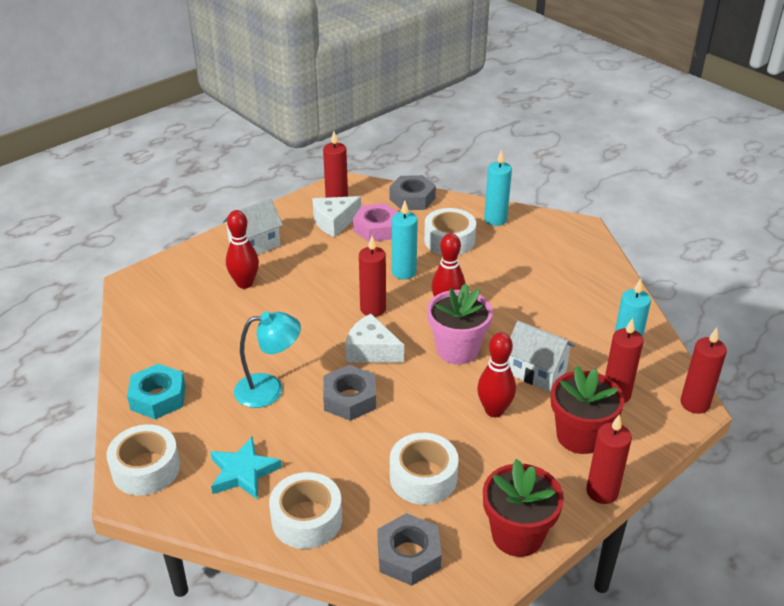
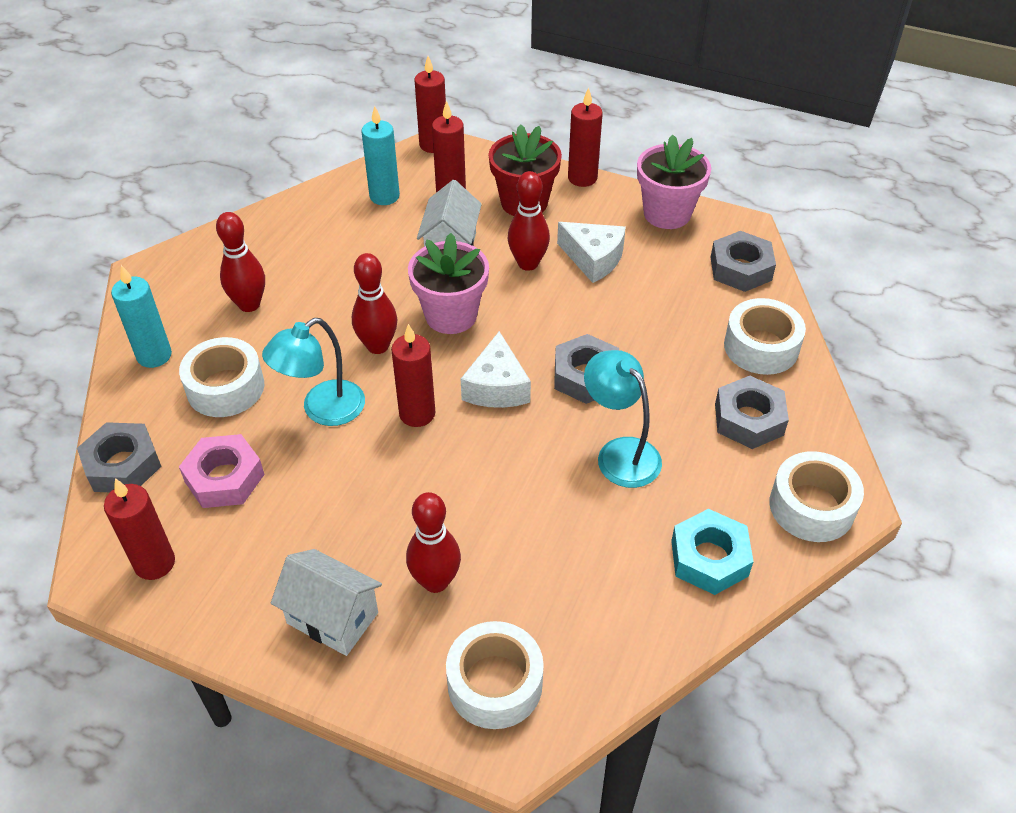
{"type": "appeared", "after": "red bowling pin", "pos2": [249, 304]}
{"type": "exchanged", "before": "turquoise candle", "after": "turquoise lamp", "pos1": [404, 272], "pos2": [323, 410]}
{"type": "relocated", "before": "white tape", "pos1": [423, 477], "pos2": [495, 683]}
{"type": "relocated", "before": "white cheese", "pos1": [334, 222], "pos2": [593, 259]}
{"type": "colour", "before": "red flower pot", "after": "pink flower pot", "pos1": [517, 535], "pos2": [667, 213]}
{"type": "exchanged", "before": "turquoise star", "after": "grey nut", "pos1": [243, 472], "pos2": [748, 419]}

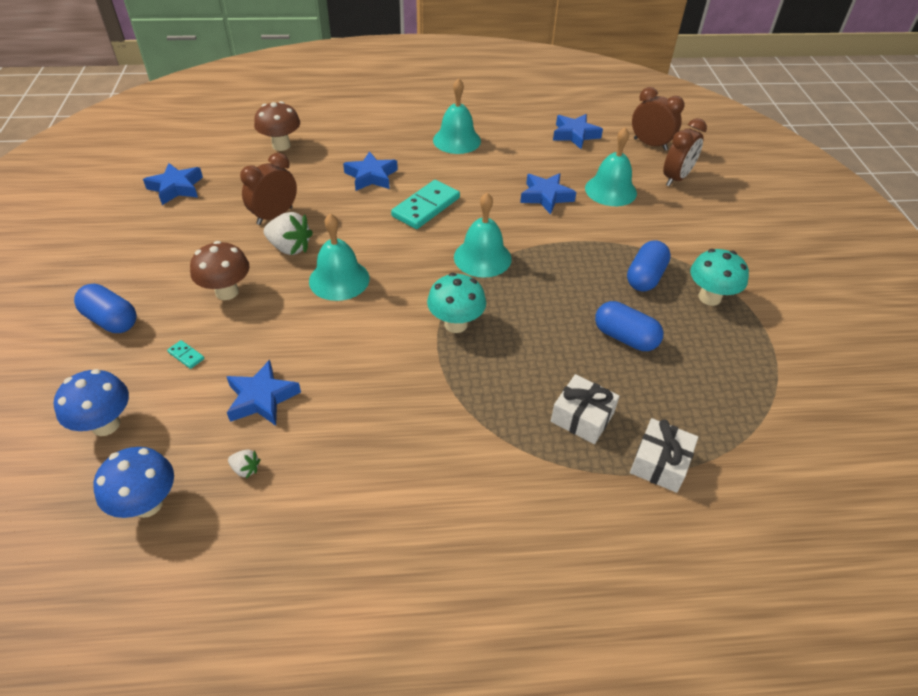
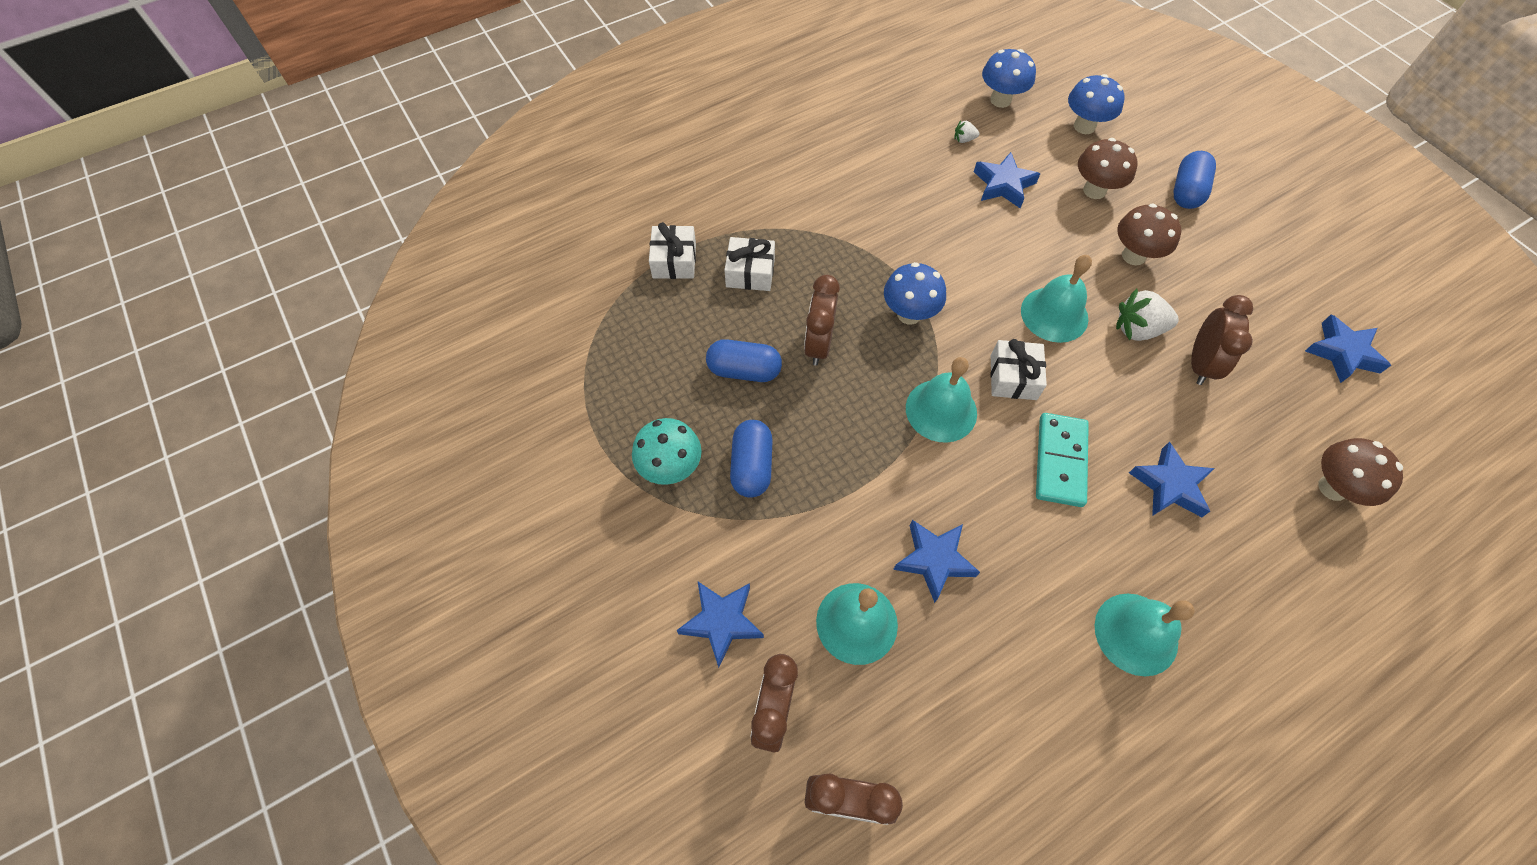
{"type": "relocated", "before": "blue star", "pos1": [575, 135], "pos2": [721, 622]}
{"type": "appeared", "after": "brown clock", "pos2": [818, 344]}
{"type": "colour", "before": "turquoise mushroom", "after": "blue mushroom", "pos1": [456, 324], "pos2": [909, 314]}
{"type": "appeared", "after": "white gift", "pos2": [1013, 377]}
{"type": "exchanged", "before": "turquoise domino", "after": "brown mushroom", "pos1": [186, 355], "pos2": [1094, 190]}
{"type": "spun", "before": "blue capsule", "pos1": [111, 320], "pos2": [1186, 191], "turn": -75}

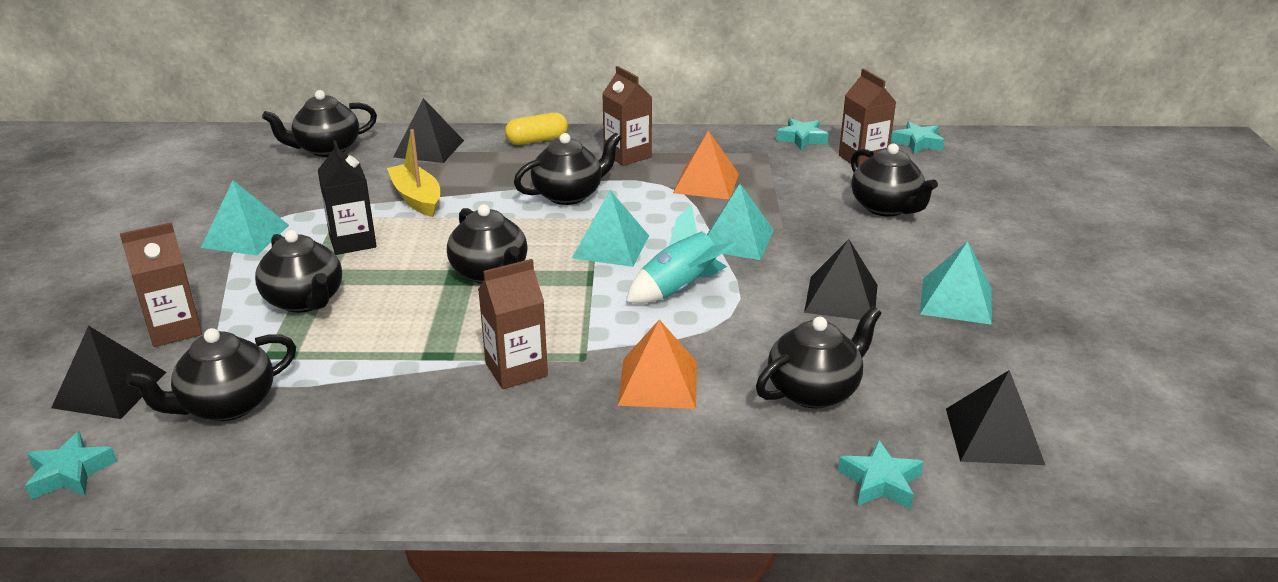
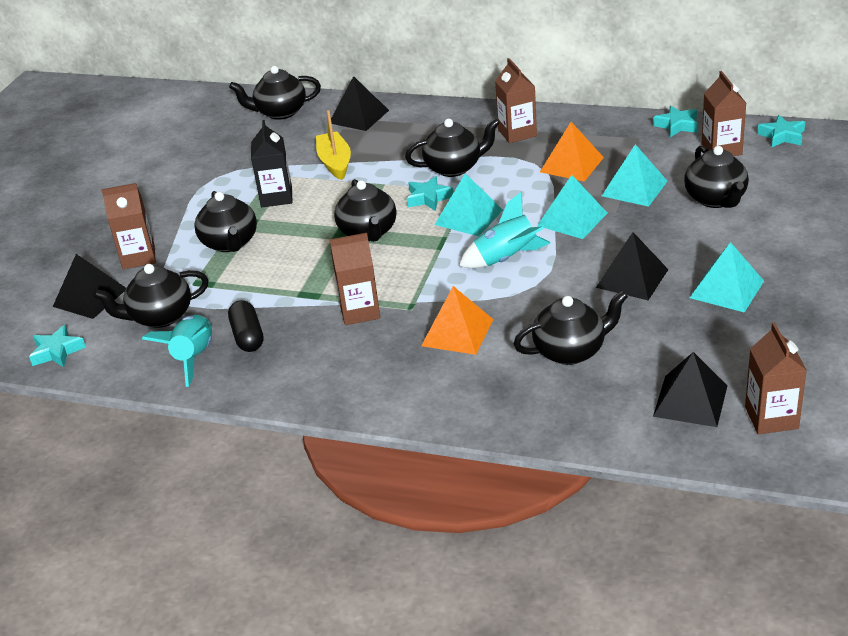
{"type": "appeared", "after": "turquoise rocket", "pos2": [193, 358]}
{"type": "appeared", "after": "black capsule", "pos2": [248, 336]}
{"type": "relocated", "before": "turquoise star", "pos1": [880, 482], "pos2": [428, 198]}
{"type": "relocated", "before": "turquoise pyramid", "pos1": [245, 236], "pos2": [634, 188]}
{"type": "appeared", "after": "brown carton", "pos2": [771, 418]}
{"type": "missing", "before": "yellow capsule", "pos1": [537, 140]}

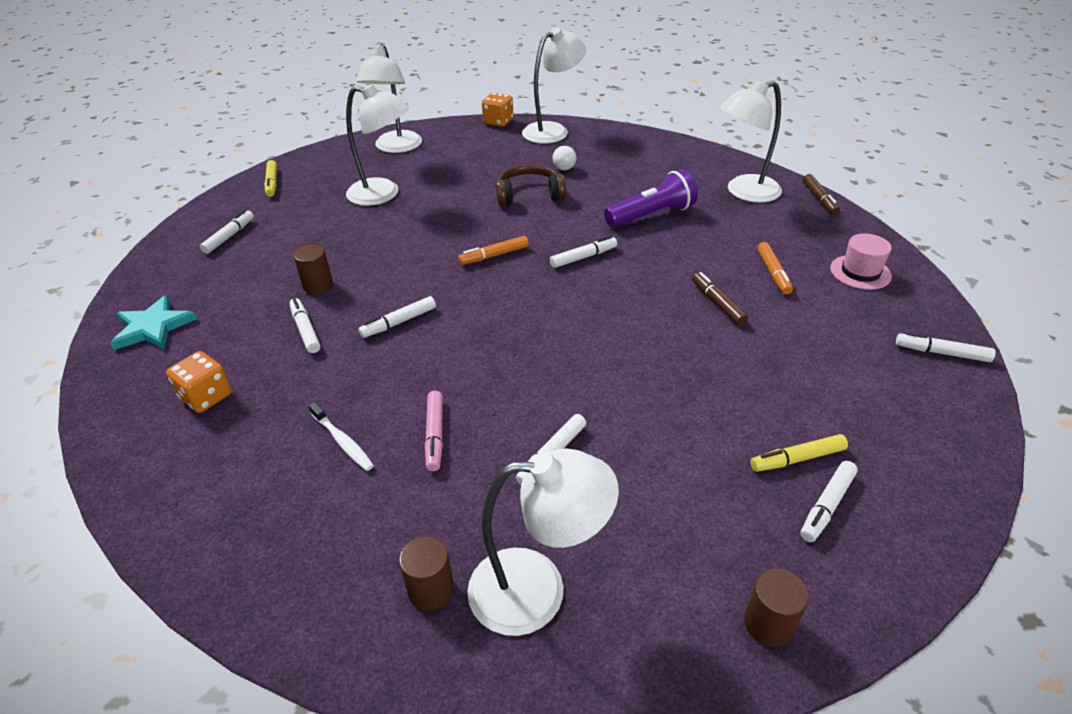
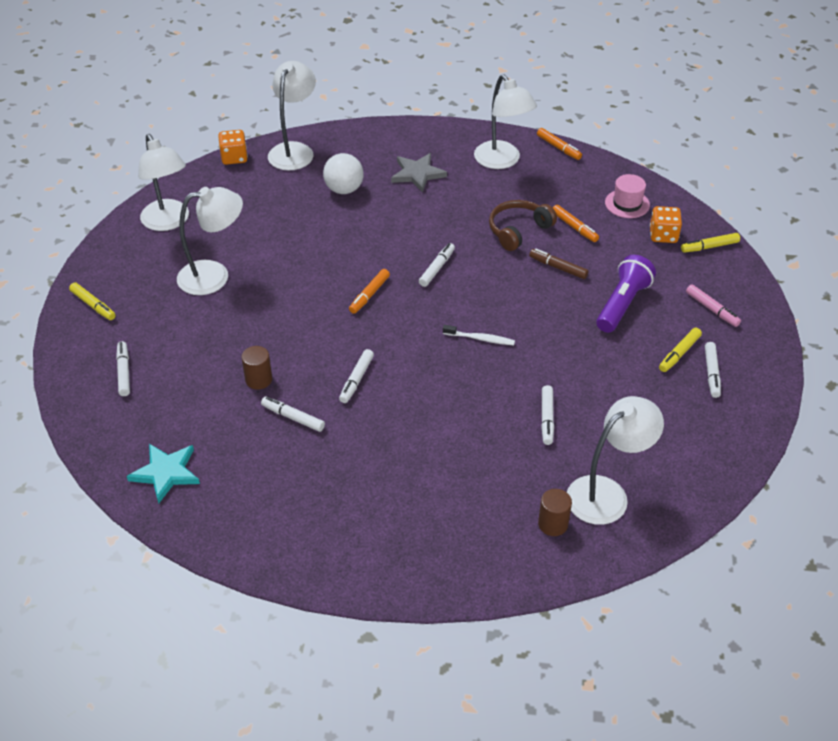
{"type": "size", "before": "white ball", "pos1": [564, 169], "pos2": [344, 189], "scale": 1.77}
{"type": "appeared", "after": "grey star", "pos2": [417, 174]}
{"type": "relocated", "before": "white toothbrush", "pos1": [342, 441], "pos2": [480, 339]}
{"type": "spun", "before": "white lamp", "pos1": [744, 192], "pos2": [502, 161], "turn": -60}
{"type": "relocated", "before": "brown headphones", "pos1": [529, 195], "pos2": [518, 230]}
{"type": "colour", "before": "brown marker", "after": "orange marker", "pos1": [819, 199], "pos2": [558, 147]}
{"type": "relocated", "before": "purple flashlight", "pos1": [651, 215], "pos2": [622, 304]}
{"type": "relocated", "before": "orange dice", "pos1": [207, 397], "pos2": [663, 235]}
{"type": "colour", "before": "white marker", "after": "yellow marker", "pos1": [942, 353], "pos2": [710, 247]}
{"type": "relocated", "before": "pink marker", "pos1": [435, 434], "pos2": [711, 309]}
{"type": "missing", "before": "brown cylinder", "pos1": [768, 624]}

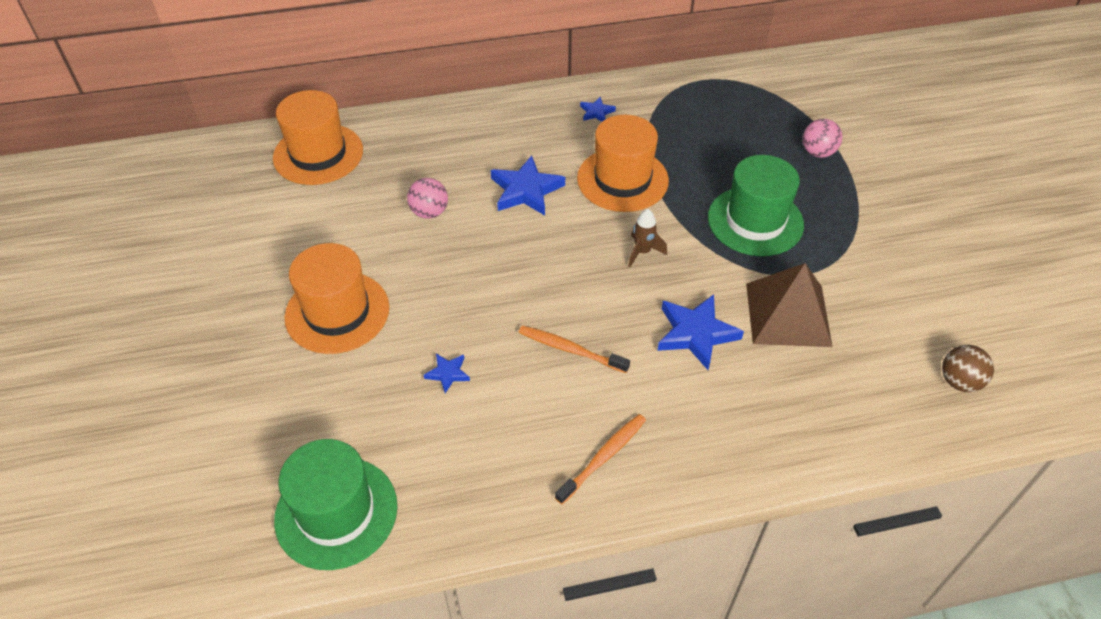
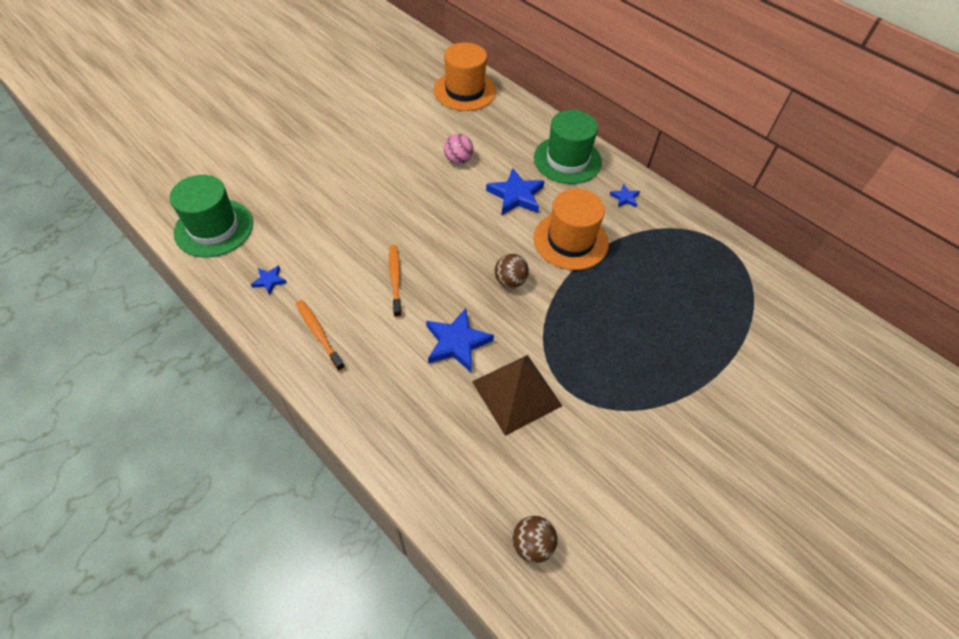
{"type": "relocated", "before": "blue star", "pos1": [448, 373], "pos2": [269, 281]}
{"type": "spun", "before": "orange toothbrush", "pos1": [603, 458], "pos2": [319, 334], "turn": -135}
{"type": "exchanged", "before": "brown rocket", "after": "brown ball", "pos1": [642, 252], "pos2": [510, 281]}
{"type": "relocated", "before": "green hat", "pos1": [755, 221], "pos2": [567, 160]}
{"type": "missing", "before": "orange hat", "pos1": [337, 312]}
{"type": "missing", "before": "pink ball", "pos1": [818, 152]}

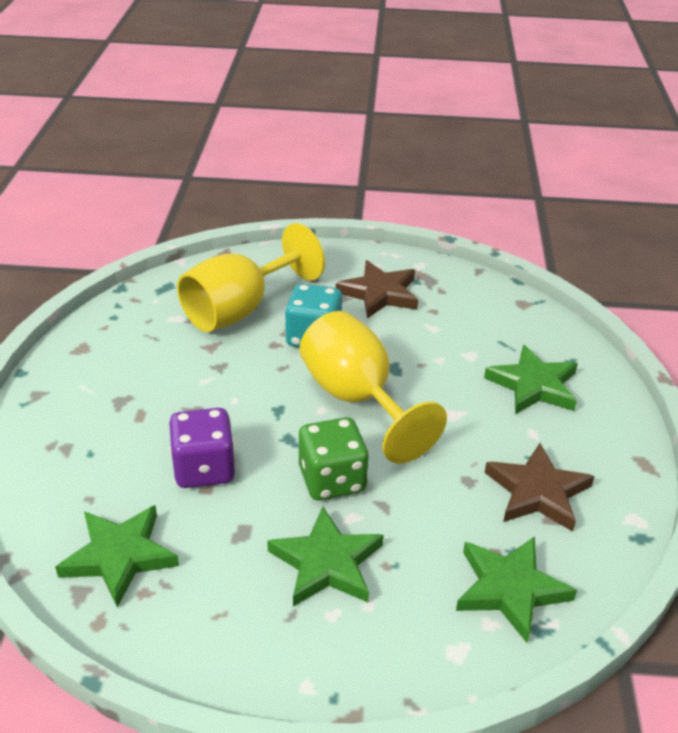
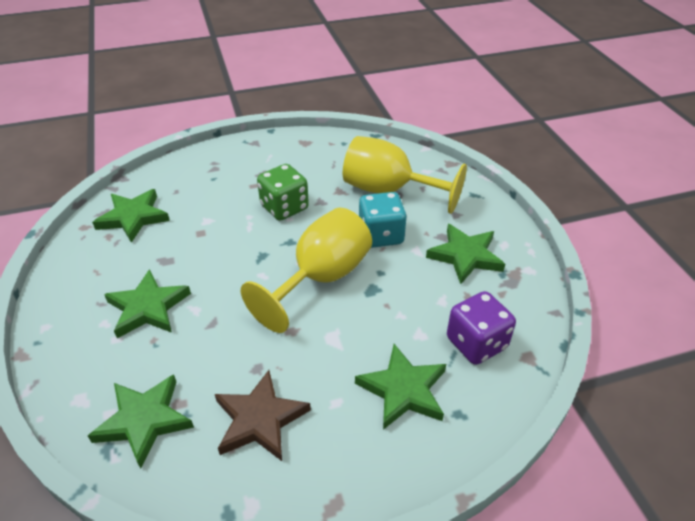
{"type": "relocated", "before": "green dice", "pos1": [332, 480], "pos2": [284, 207]}
{"type": "colour", "before": "brown star", "after": "green star", "pos1": [380, 293], "pos2": [465, 256]}
{"type": "relocated", "before": "purple dice", "pos1": [204, 469], "pos2": [476, 343]}

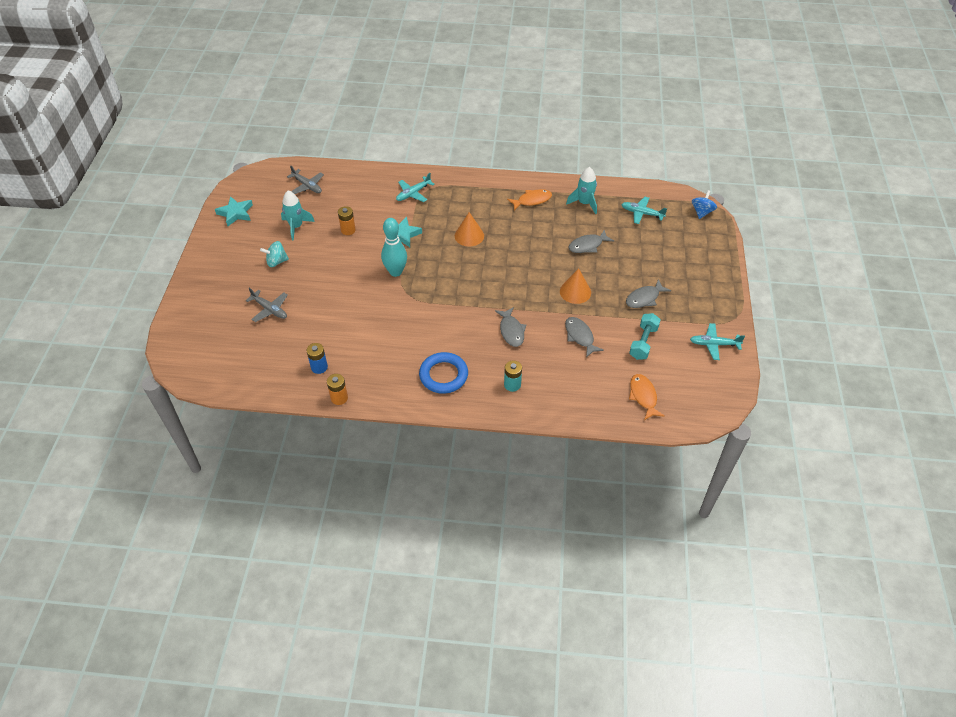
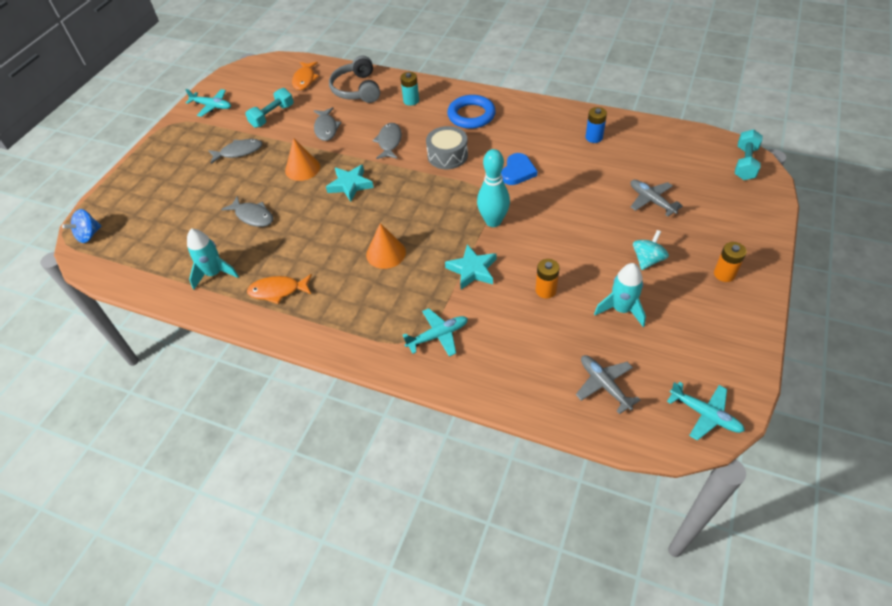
{"type": "spun", "before": "grey fish", "pos1": [587, 245], "pos2": [253, 216], "turn": 45}
{"type": "relocated", "before": "turquoise star", "pos1": [235, 213], "pos2": [350, 185]}
{"type": "appeared", "after": "grey headphones", "pos2": [357, 89]}
{"type": "appeared", "after": "grey drum", "pos2": [447, 155]}
{"type": "appeared", "after": "blue heart", "pos2": [517, 171]}
{"type": "spun", "before": "turquoise spinning top", "pos1": [276, 262], "pos2": [647, 260], "turn": -60}
{"type": "relocated", "before": "turquoise plane", "pos1": [642, 213], "pos2": [705, 414]}
{"type": "relocated", "before": "orange battery", "pos1": [339, 398], "pos2": [724, 274]}
{"type": "appeared", "after": "turquoise dumbbell", "pos2": [745, 163]}

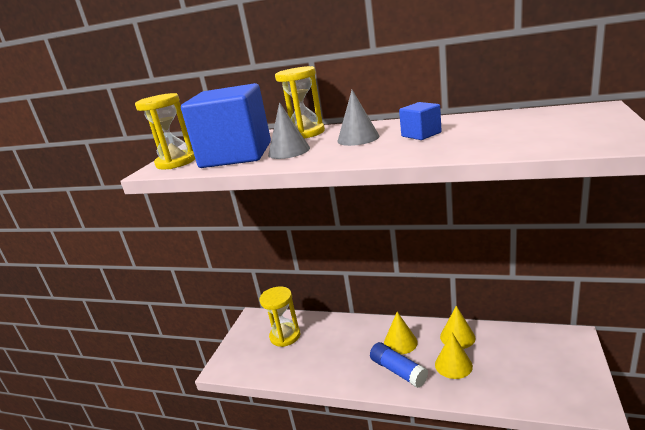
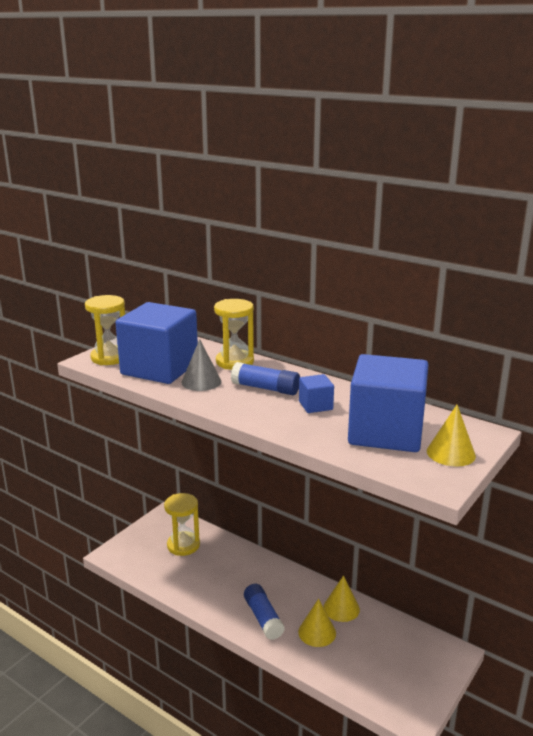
{"type": "exchanged", "before": "grey cone", "after": "blue glue stick", "pos1": [358, 138], "pos2": [266, 388]}
{"type": "appeared", "after": "blue cube", "pos2": [386, 432]}
{"type": "relocated", "before": "yellow cone", "pos1": [400, 342], "pos2": [451, 453]}

